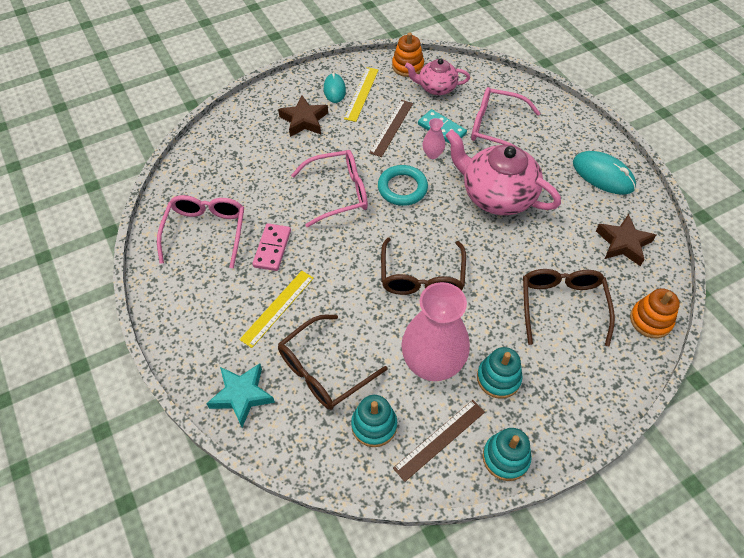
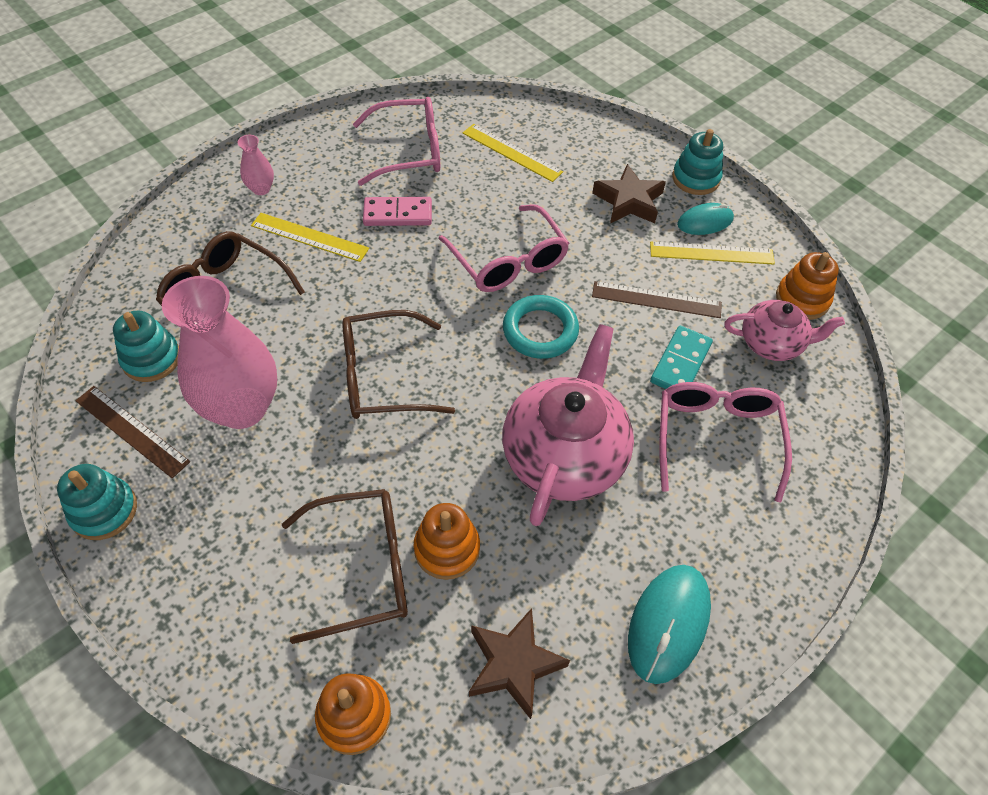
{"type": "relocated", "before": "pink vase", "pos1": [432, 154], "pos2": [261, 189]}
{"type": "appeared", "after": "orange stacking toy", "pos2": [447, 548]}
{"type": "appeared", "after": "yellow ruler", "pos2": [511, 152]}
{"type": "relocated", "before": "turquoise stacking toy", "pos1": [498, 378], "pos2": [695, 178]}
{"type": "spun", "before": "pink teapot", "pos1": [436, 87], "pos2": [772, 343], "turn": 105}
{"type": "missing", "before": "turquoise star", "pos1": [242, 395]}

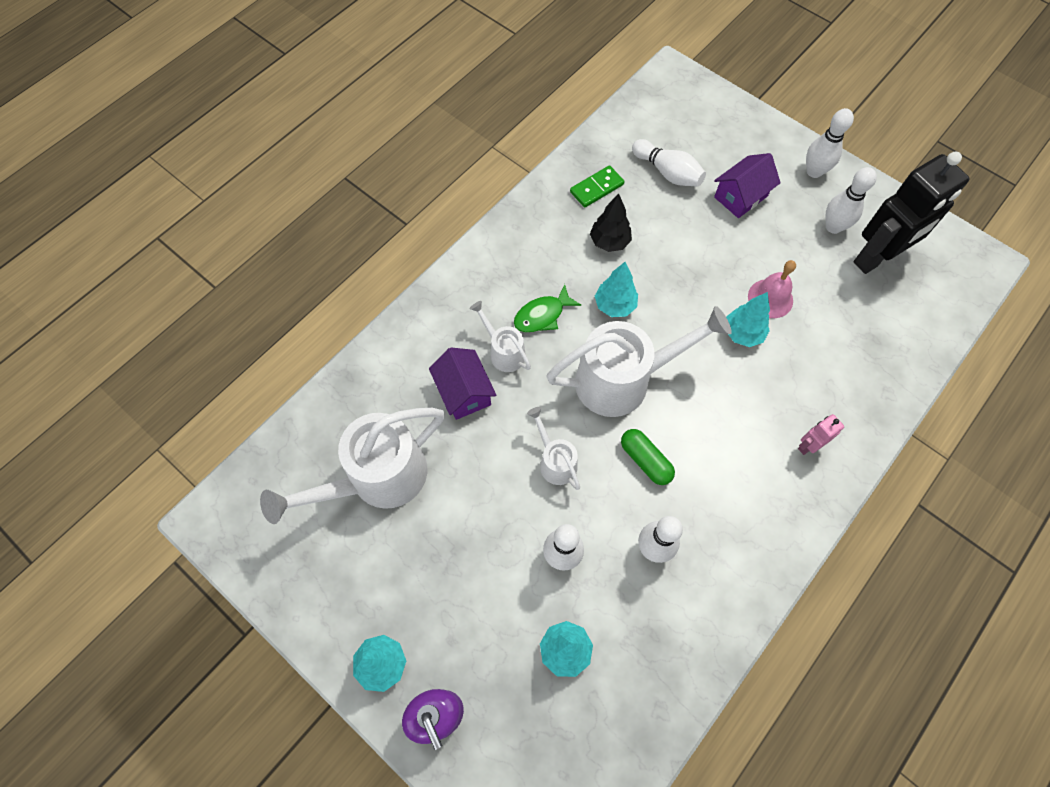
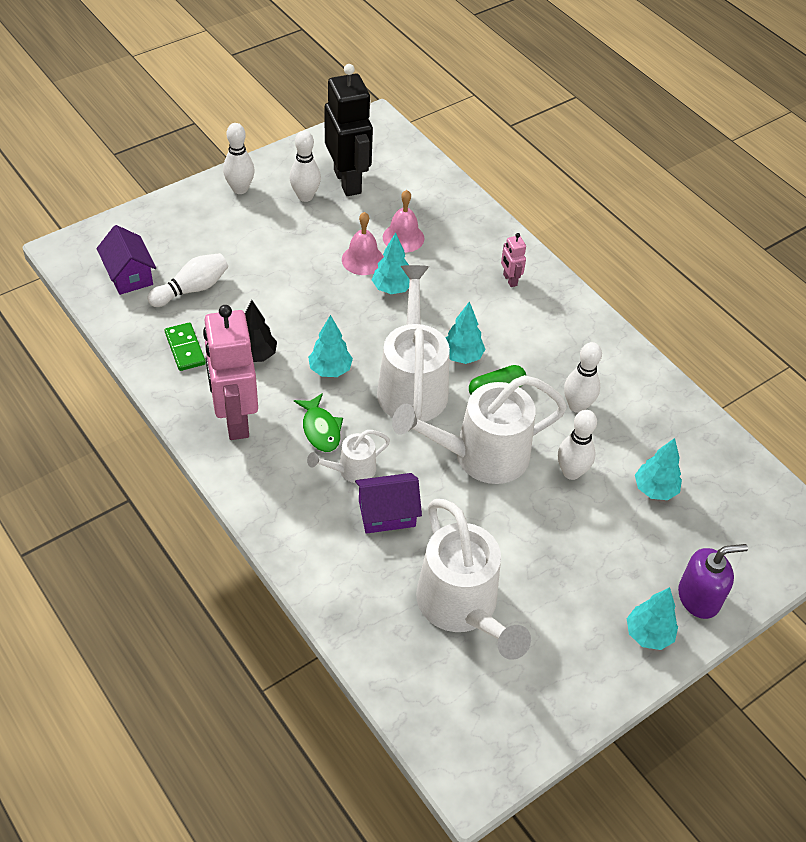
{"type": "relocated", "before": "purple house", "pos1": [740, 196], "pos2": [129, 275]}
{"type": "appeared", "after": "pink robot", "pos2": [235, 419]}
{"type": "appeared", "after": "pink bell", "pos2": [403, 237]}
{"type": "size", "before": "white watering can", "pos1": [555, 461], "pos2": [480, 456], "scale": 2.03}
{"type": "appeared", "after": "turquoise tree", "pos2": [462, 356]}

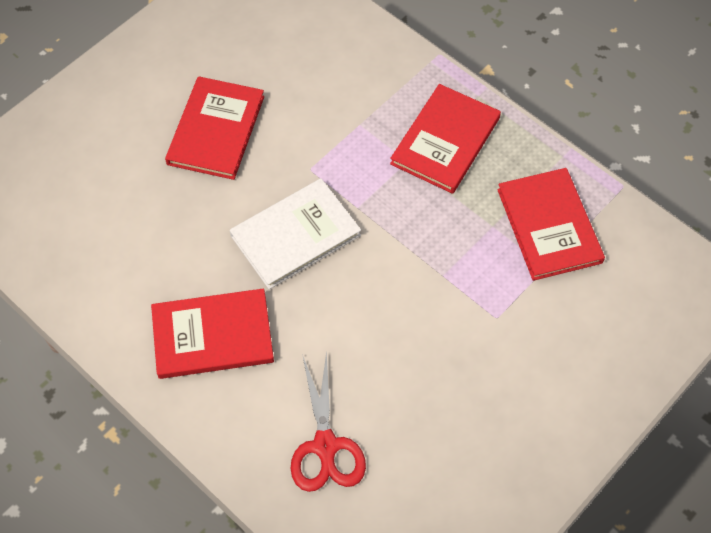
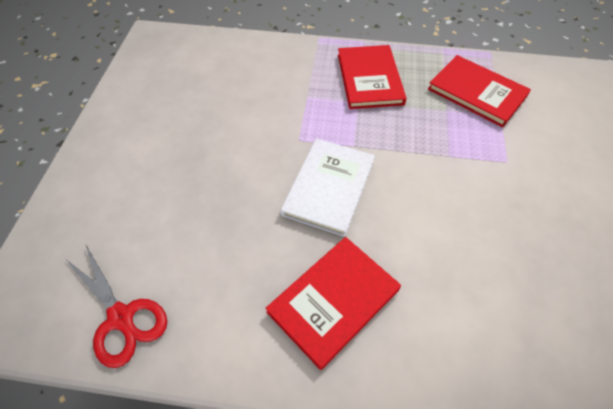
{"type": "relocated", "before": "red scissors", "pos1": [325, 446], "pos2": [121, 318]}
{"type": "missing", "before": "red book", "pos1": [216, 130]}

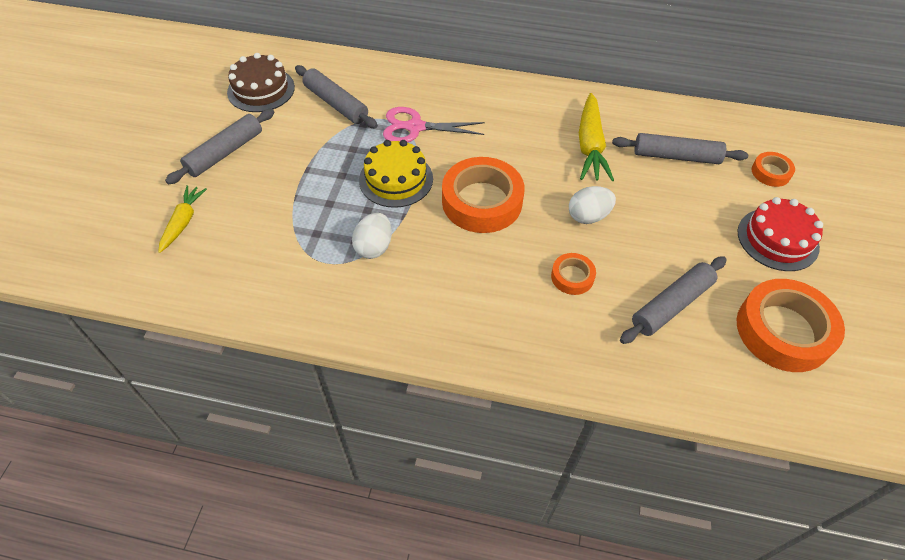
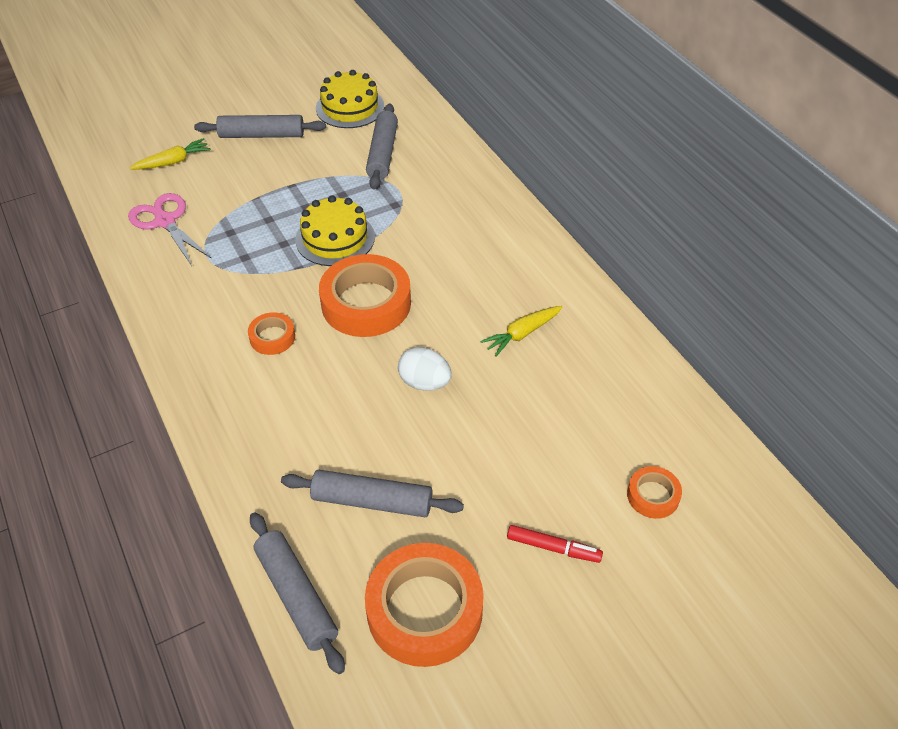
{"type": "relocated", "before": "pink scissors", "pos1": [415, 127], "pos2": [165, 221]}
{"type": "relocated", "before": "orange tape", "pos1": [572, 277], "pos2": [272, 337]}
{"type": "relocated", "before": "grey rolling pin", "pos1": [676, 156], "pos2": [296, 595]}
{"type": "colour", "before": "brown cake", "after": "yellow cake", "pos1": [261, 89], "pos2": [350, 107]}
{"type": "size", "before": "yellow carrot", "pos1": [590, 145], "pos2": [522, 334], "scale": 0.63}
{"type": "exchanged", "before": "red cake", "after": "red marker", "pos1": [777, 239], "pos2": [553, 547]}
{"type": "missing", "before": "white egg", "pos1": [374, 247]}

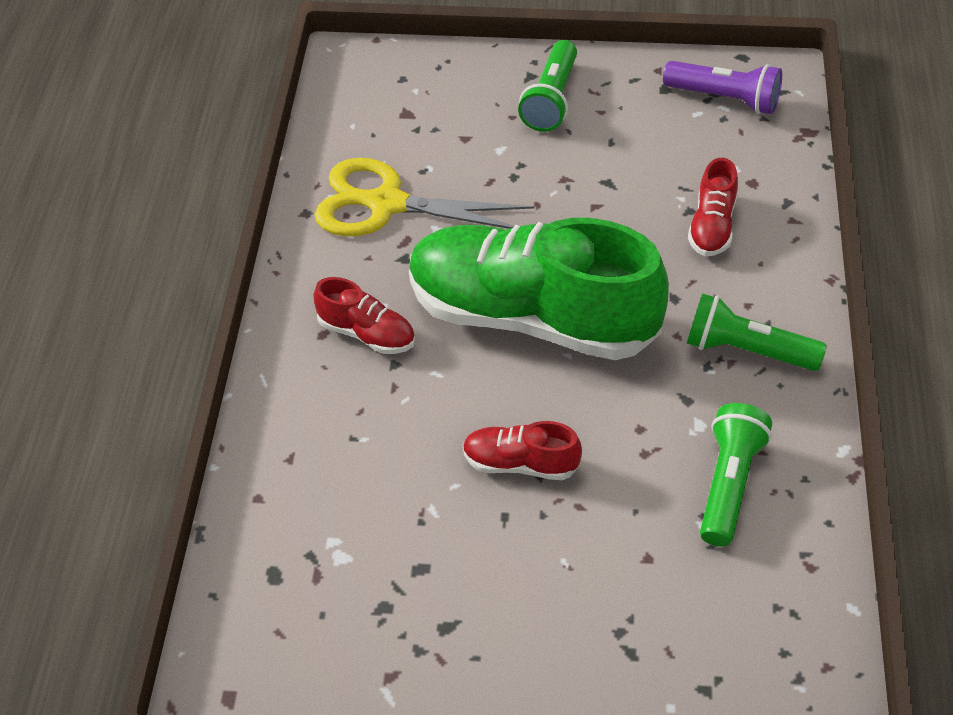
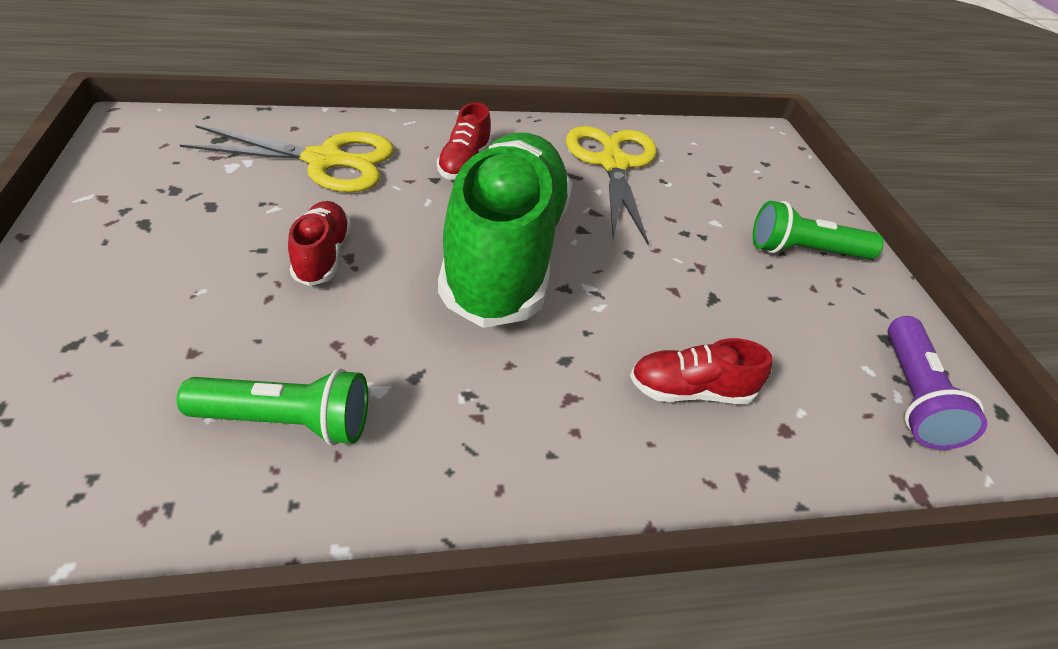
{"type": "appeared", "after": "yellow scissors", "pos2": [327, 161]}
{"type": "missing", "before": "green flashlight", "pos1": [747, 351]}

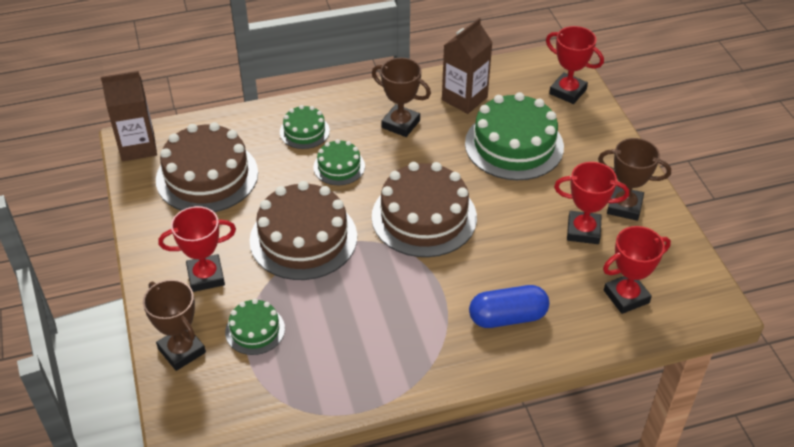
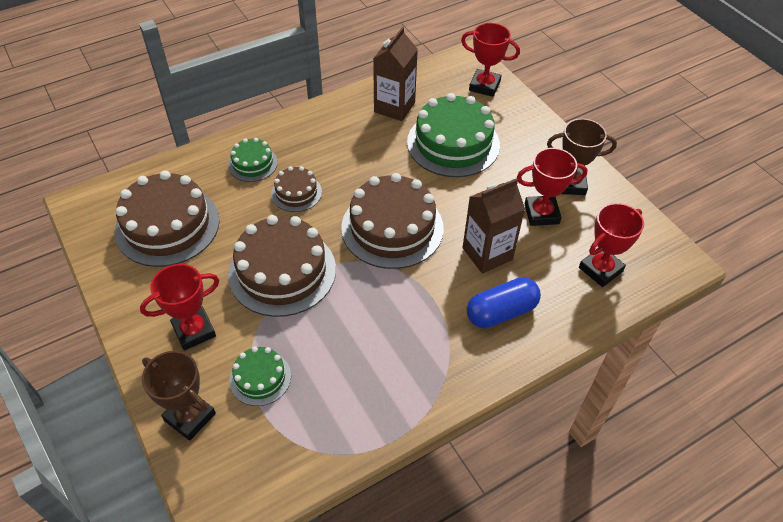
{"type": "colour", "before": "green cake", "after": "brown cake", "pos1": [339, 166], "pos2": [296, 193]}
{"type": "relocated", "before": "brown carton", "pos1": [138, 147], "pos2": [487, 254]}
{"type": "missing", "before": "brown trophy", "pos1": [400, 124]}

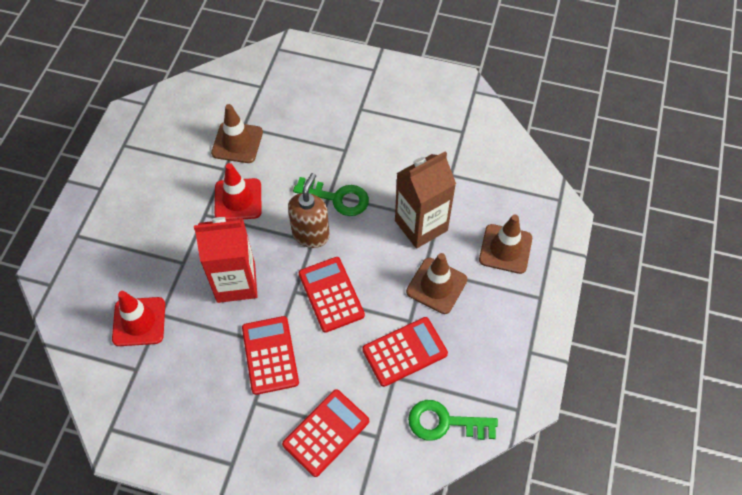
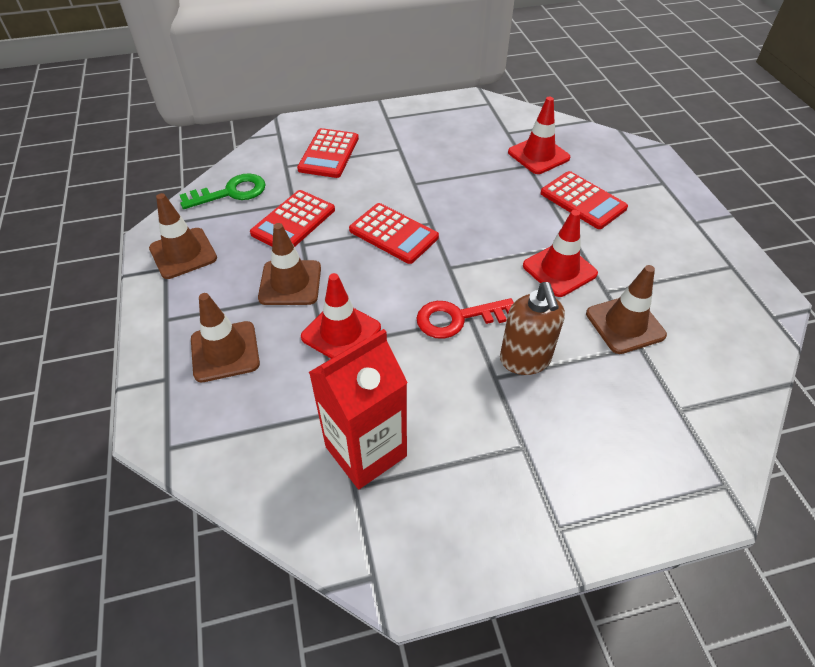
{"type": "appeared", "after": "brown traffic cone", "pos2": [183, 253]}
{"type": "exchanged", "before": "brown carton", "after": "red traffic cone", "pos1": [421, 225], "pos2": [341, 332]}
{"type": "relocated", "before": "red carton", "pos1": [236, 282], "pos2": [366, 451]}
{"type": "colour", "before": "green key", "after": "red key", "pos1": [337, 198], "pos2": [458, 318]}
{"type": "relocated", "before": "brown soap dispenser", "pos1": [311, 234], "pos2": [525, 360]}
{"type": "relocated", "before": "red calculator", "pos1": [270, 355], "pos2": [583, 201]}

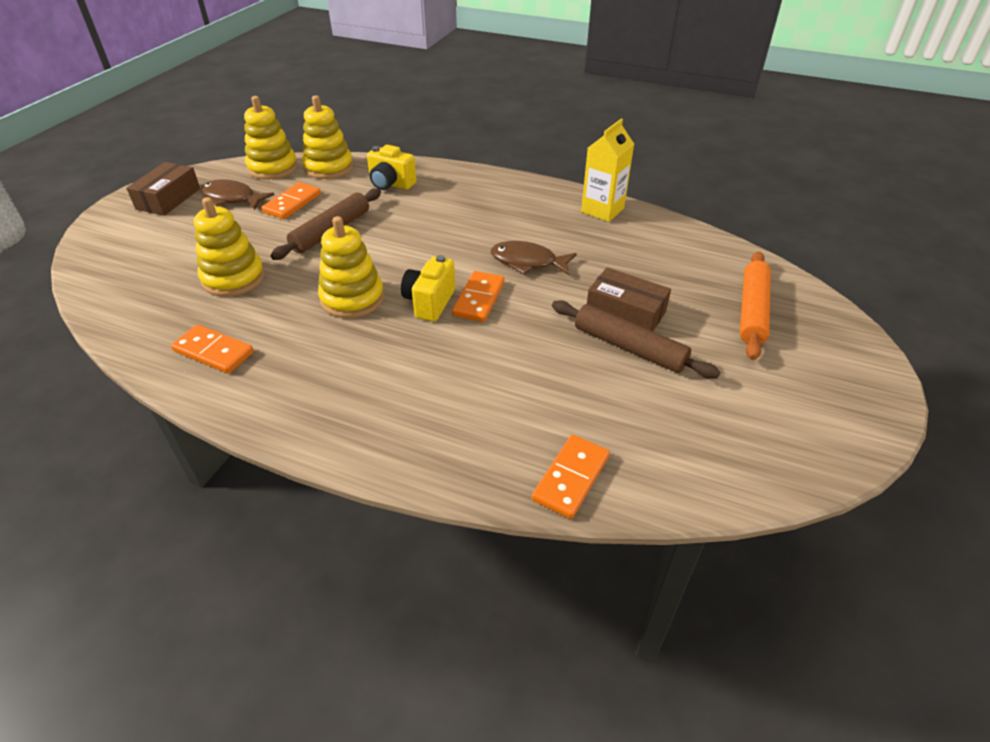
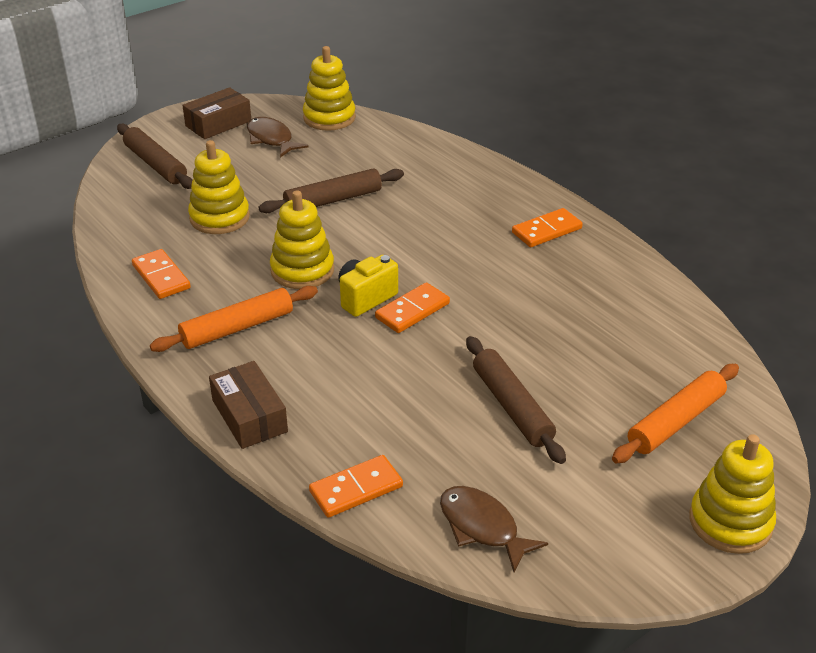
{"type": "appeared", "after": "brown rolling pin", "pos2": [155, 164]}
{"type": "appeared", "after": "orange rolling pin", "pos2": [237, 328]}
{"type": "relocated", "before": "brown box", "pos1": [625, 312], "pos2": [249, 416]}
{"type": "relocated", "before": "brown fish", "pos1": [527, 262], "pos2": [482, 527]}
{"type": "relocated", "before": "orange domino", "pos1": [292, 203], "pos2": [547, 231]}
{"type": "relocated", "before": "yellow stacking toy", "pos1": [328, 167], "pos2": [730, 522]}
{"type": "missing", "before": "yellow camera", "pos1": [391, 184]}
{"type": "missing", "before": "yellow carton", "pos1": [602, 210]}

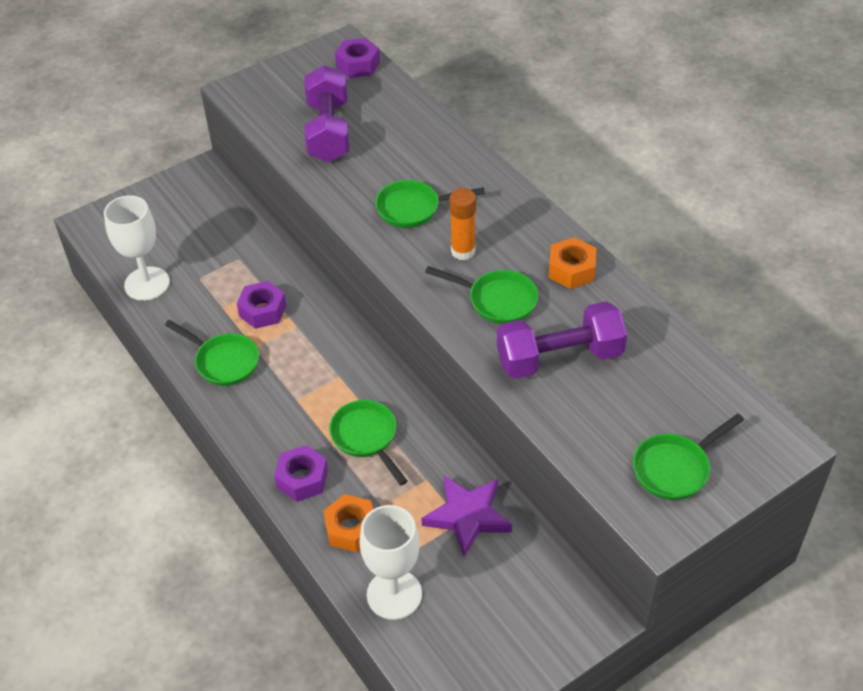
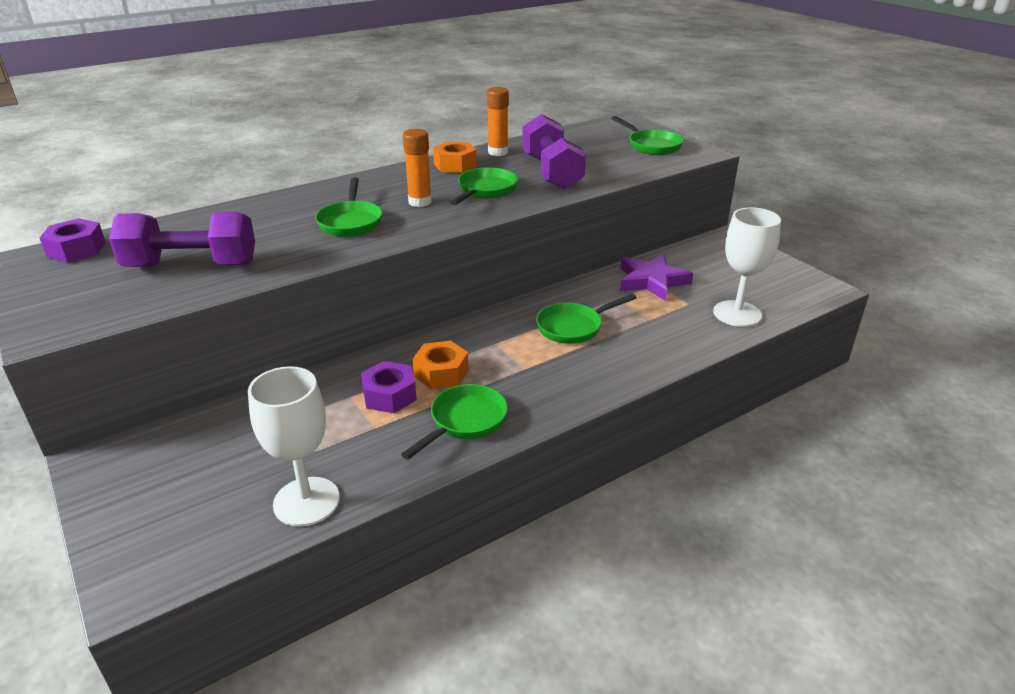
{"type": "relocated", "before": "orange nut", "pos1": [351, 529], "pos2": [441, 373]}
{"type": "appeared", "after": "orange glue stick", "pos2": [498, 152]}
{"type": "missing", "before": "purple nut", "pos1": [302, 479]}

